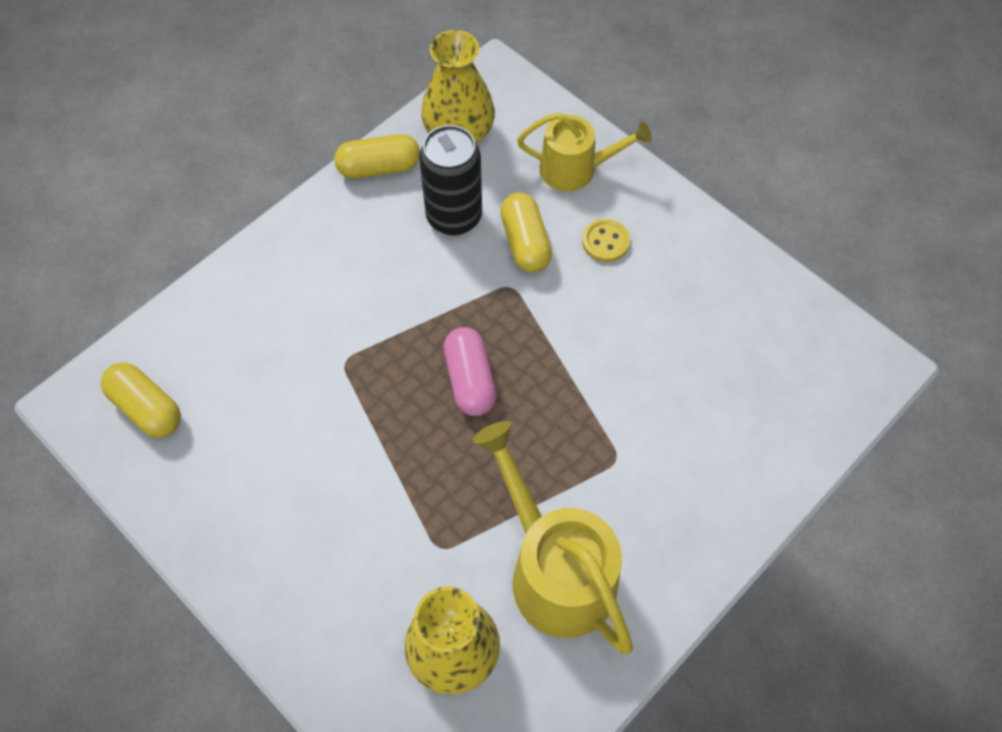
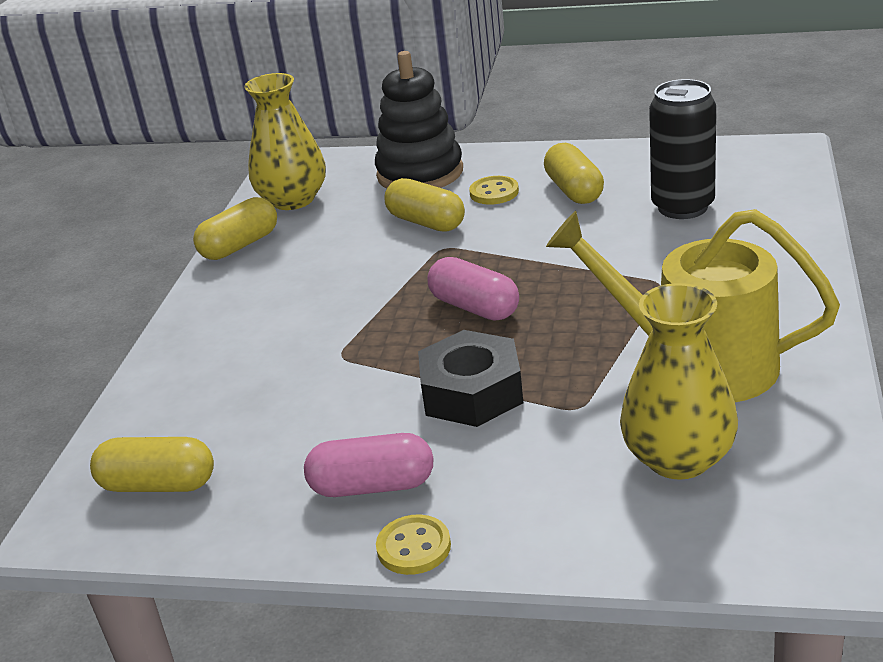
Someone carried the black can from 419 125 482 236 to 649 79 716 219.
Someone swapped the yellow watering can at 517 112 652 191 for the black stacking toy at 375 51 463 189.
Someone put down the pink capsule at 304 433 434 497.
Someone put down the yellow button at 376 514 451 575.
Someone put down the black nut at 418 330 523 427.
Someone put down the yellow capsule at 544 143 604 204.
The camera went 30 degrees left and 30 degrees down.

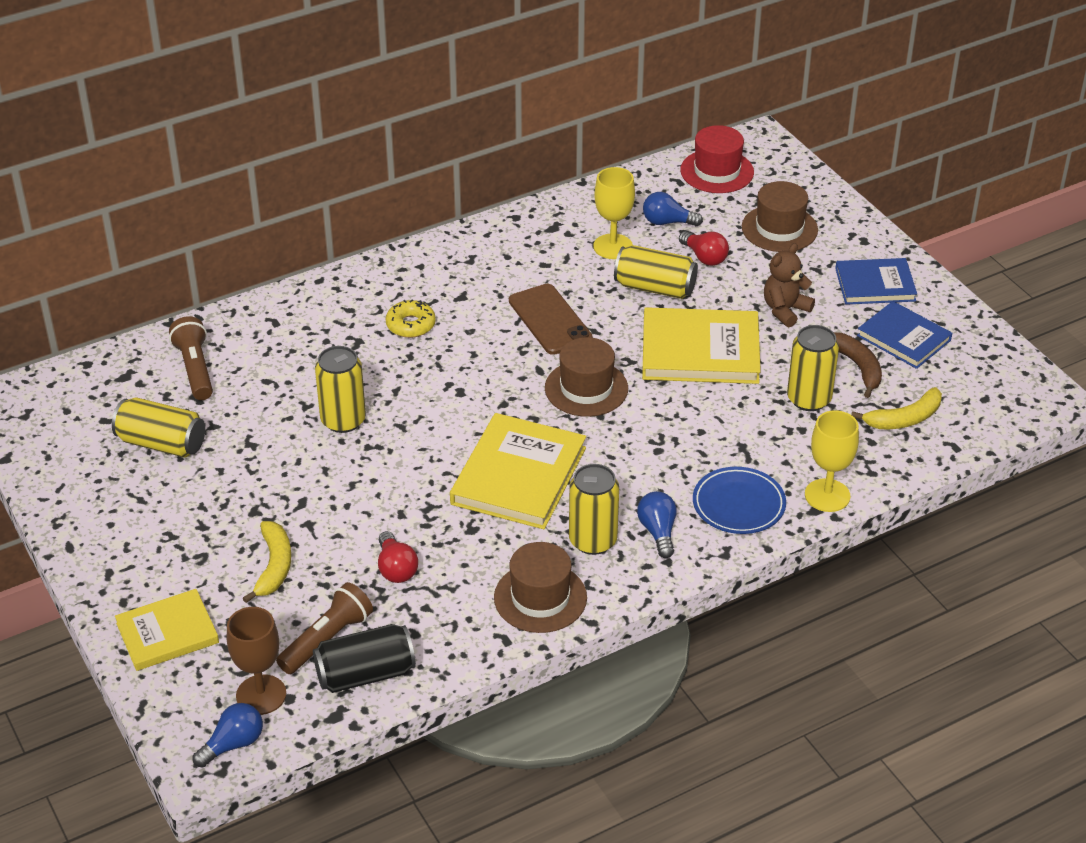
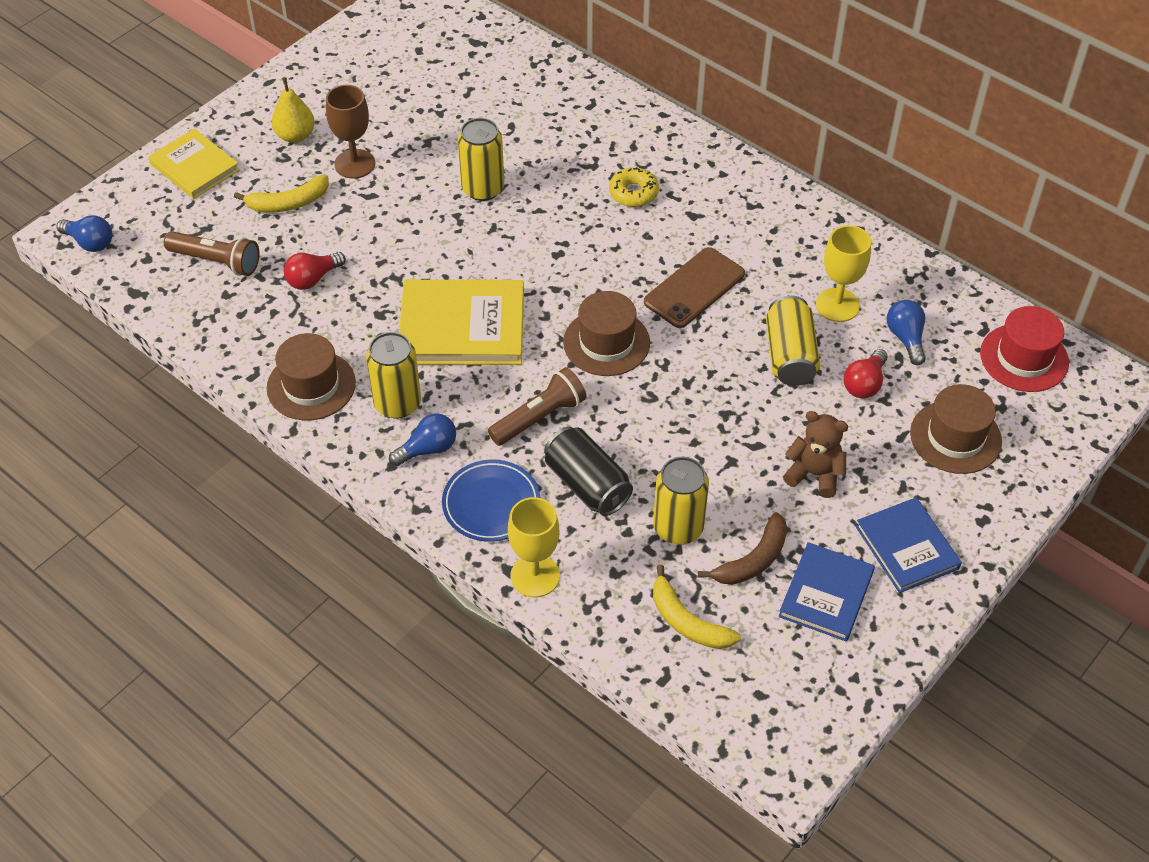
Someone took away the yellow can at 112 397 205 458.
Someone carried the brown flashlight from 169 316 213 400 to 488 367 587 446.
Someone carried the brown goblet from 227 607 286 715 to 326 85 375 179.
Someone carried the black can from 313 624 416 693 to 544 427 633 516.
Someone took away the yellow book at 642 307 761 384.
Someone put down the yellow pear at 271 77 315 143.
The camera went 70 degrees right and 10 degrees up.

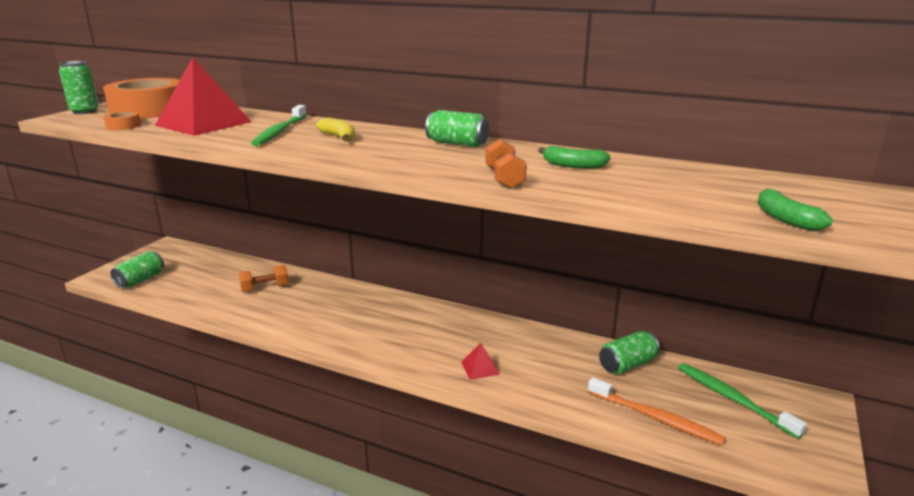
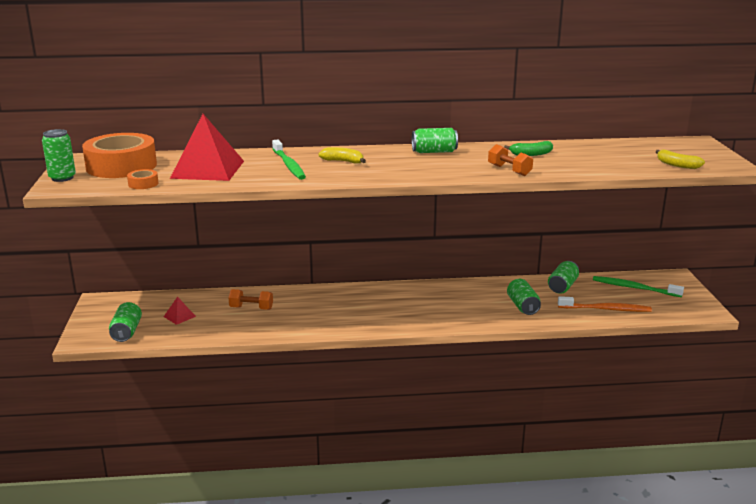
Someone rotated the orange dumbbell at 239 265 289 292 by 60 degrees clockwise.
Someone carried the red pyramid from 461 343 500 380 to 164 297 196 325.
Someone repainted the green banana at 757 189 833 231, which became the yellow banana at 655 150 705 169.
Someone put down the green can at 507 279 541 315.
The camera went 30 degrees left and 0 degrees up.

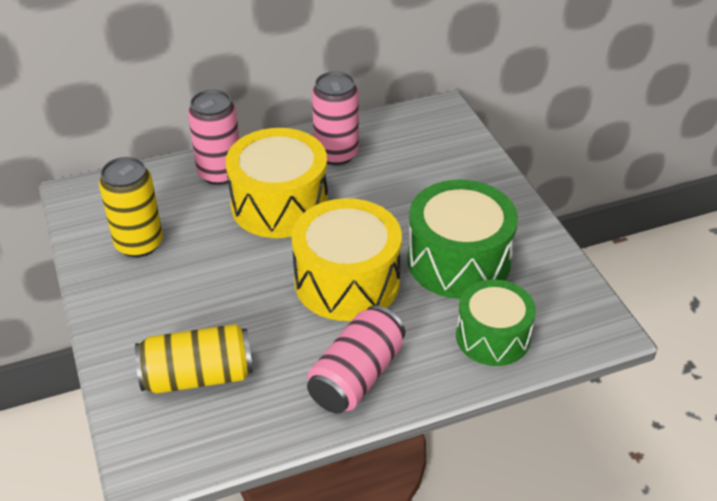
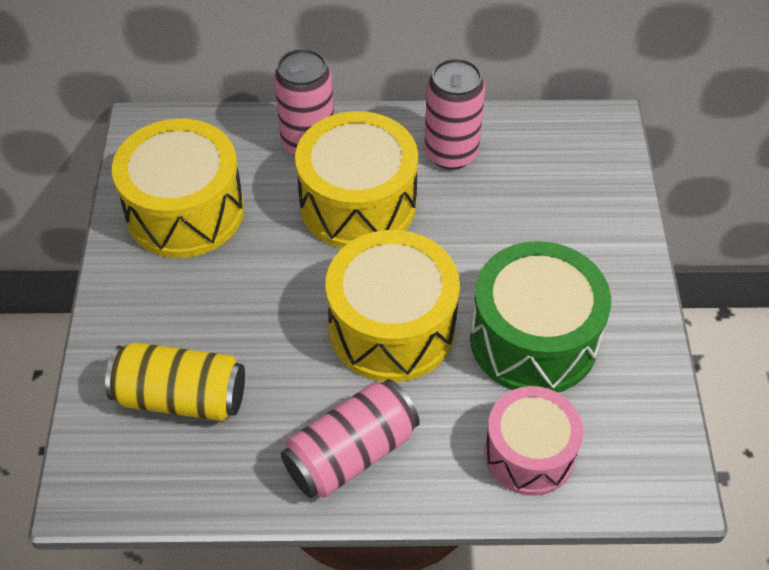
Someone swapped the yellow can at 99 157 163 258 for the yellow drum at 112 118 244 258.
Someone repainted the green drum at 456 279 536 366, which became the pink drum at 484 386 583 496.
The camera went 20 degrees right and 10 degrees up.

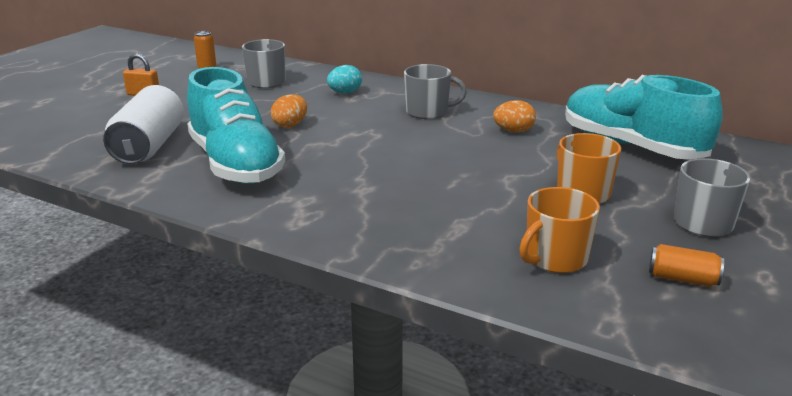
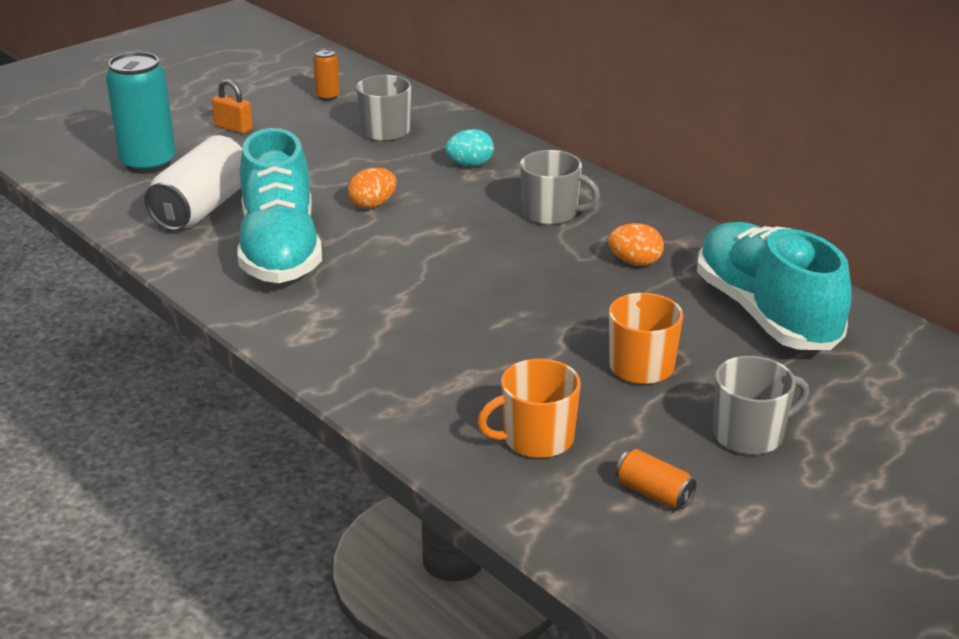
Someone put down the turquoise can at 106 52 176 174.
The camera went 20 degrees right and 5 degrees up.

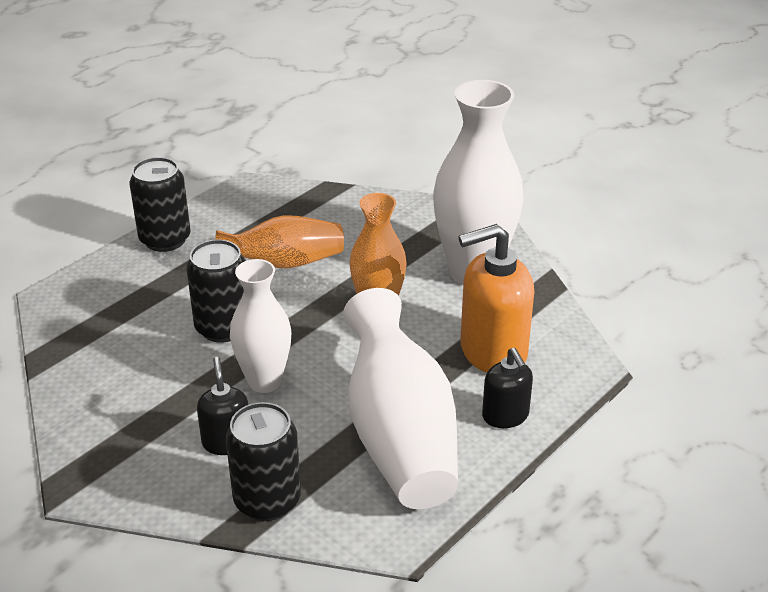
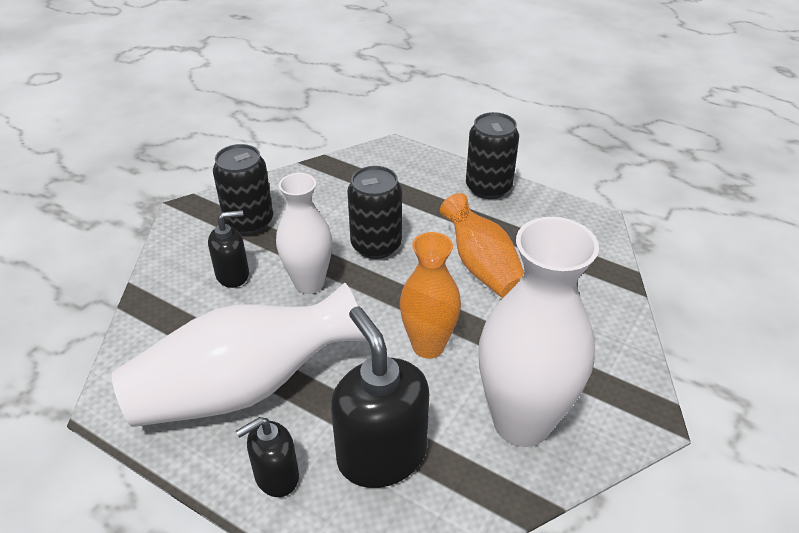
Someone carried the black can from 226 402 301 521 to 213 144 273 235.
Someone repainted the orange soap dispenser at 459 224 534 373, which became the black soap dispenser at 331 306 429 488.
The camera went 80 degrees right and 5 degrees up.

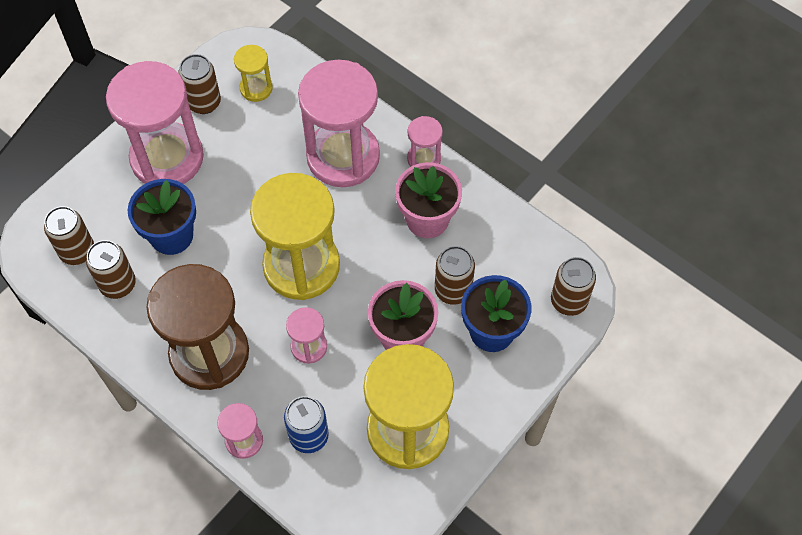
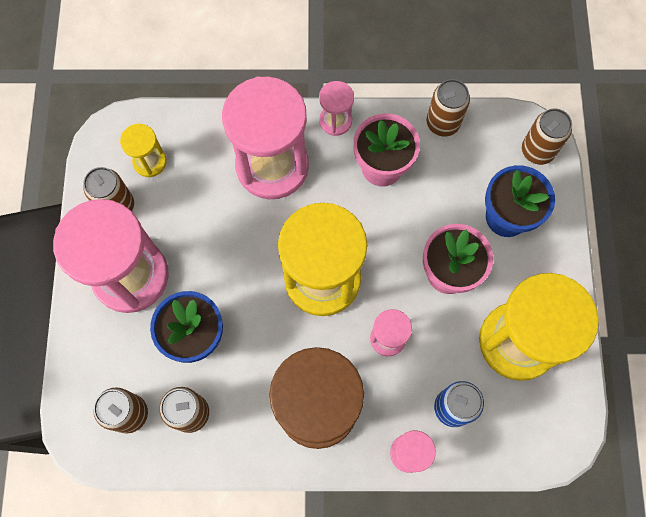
Someone carried the brown can from 435 246 475 305 to 427 79 470 136.
The camera went 40 degrees left and 10 degrees up.

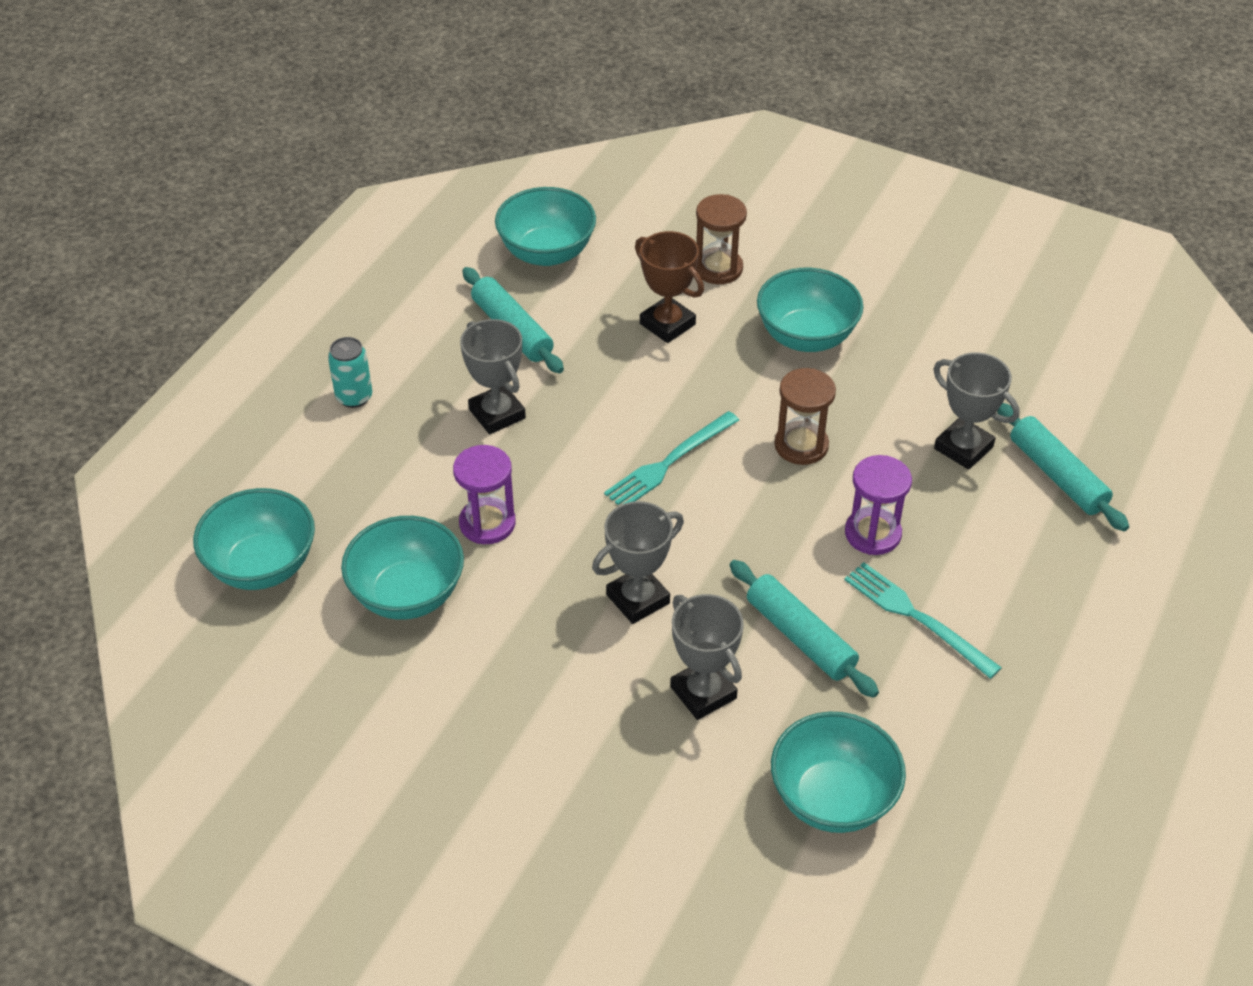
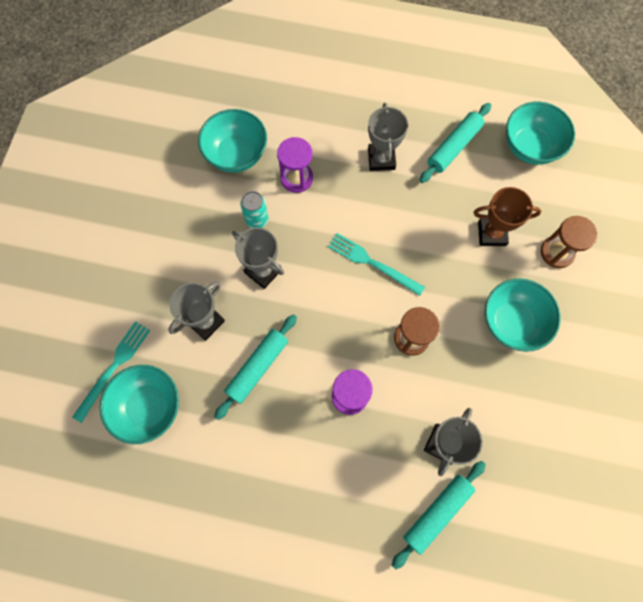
Someone took away the turquoise bowl at 193 488 315 590.
Someone carried the turquoise can from 328 337 372 408 to 240 191 269 228.
Someone rotated the grey trophy at 460 319 526 434 by 45 degrees counterclockwise.
Someone rotated the brown trophy at 635 231 704 343 by 60 degrees clockwise.
Someone carried the turquoise fork from 844 562 1002 679 to 73 321 150 423.
The camera went 75 degrees right and 25 degrees up.

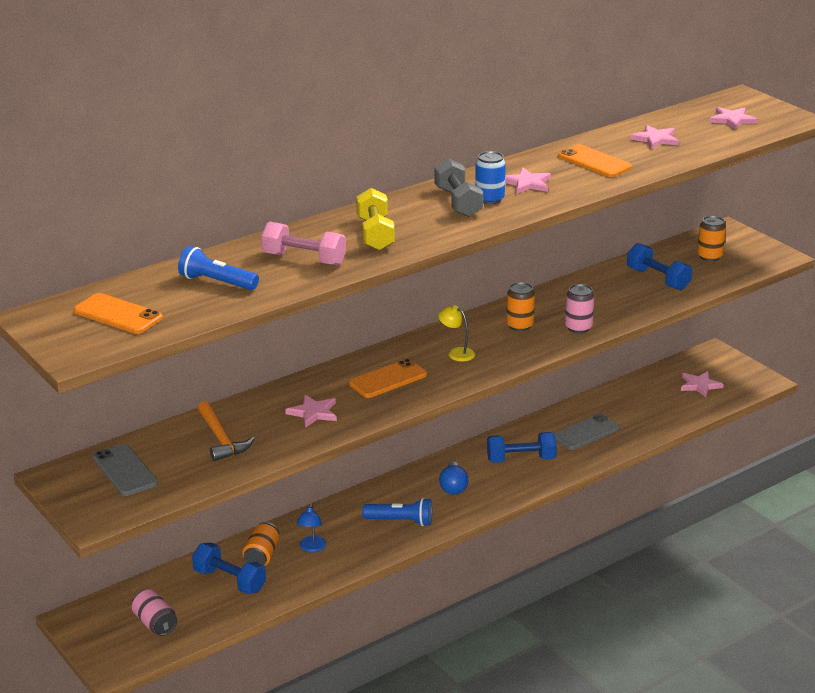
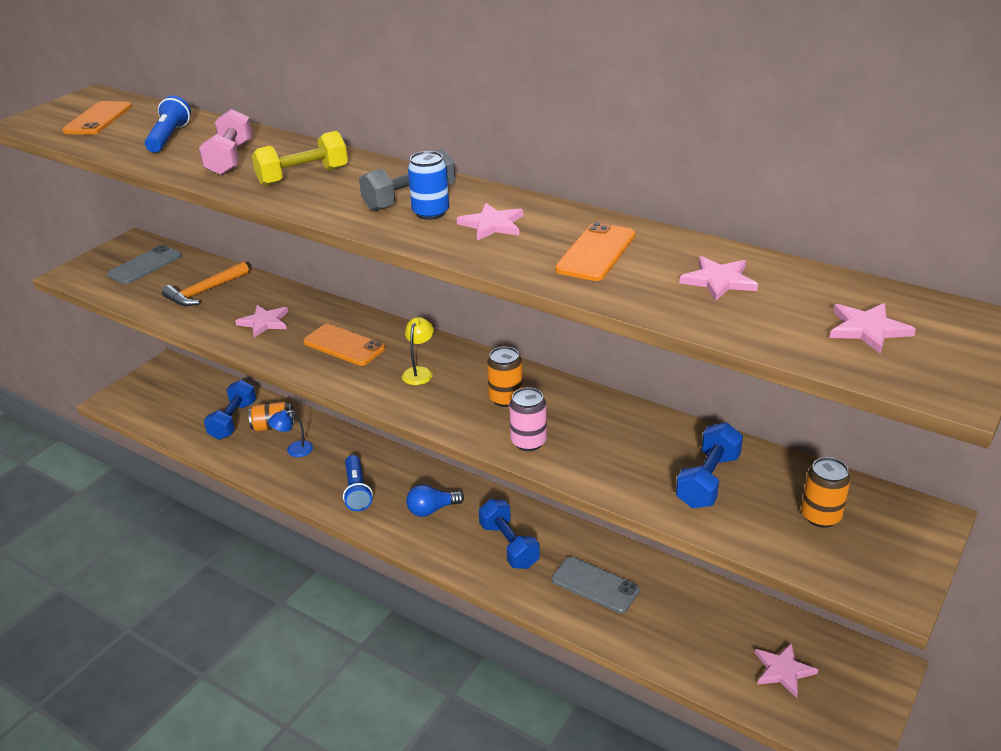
Someone took away the pink can at 132 589 177 636.
The camera went 70 degrees right and 5 degrees up.

